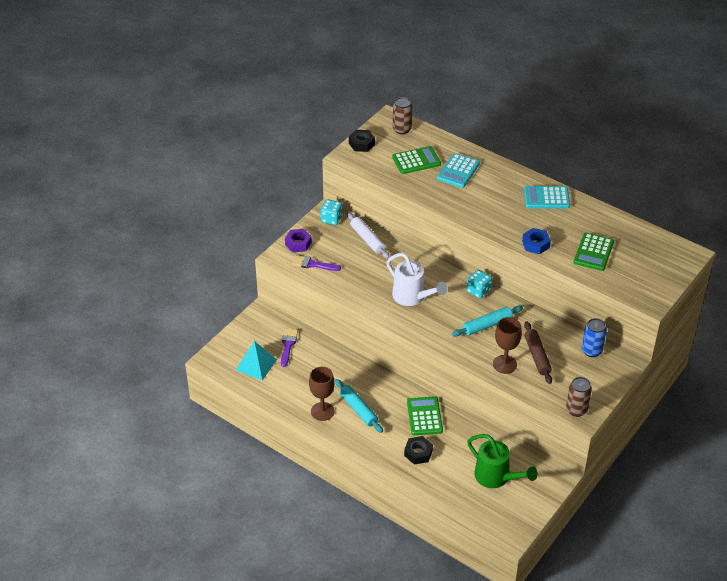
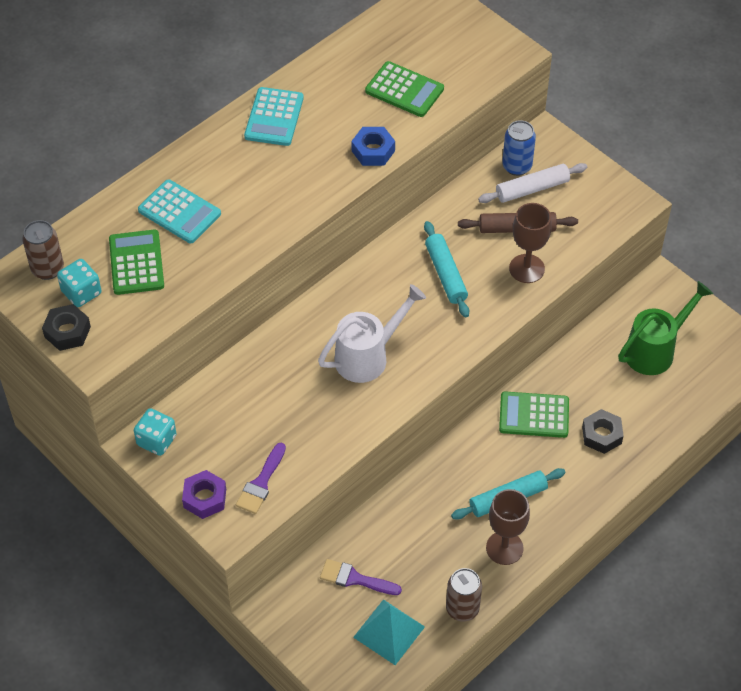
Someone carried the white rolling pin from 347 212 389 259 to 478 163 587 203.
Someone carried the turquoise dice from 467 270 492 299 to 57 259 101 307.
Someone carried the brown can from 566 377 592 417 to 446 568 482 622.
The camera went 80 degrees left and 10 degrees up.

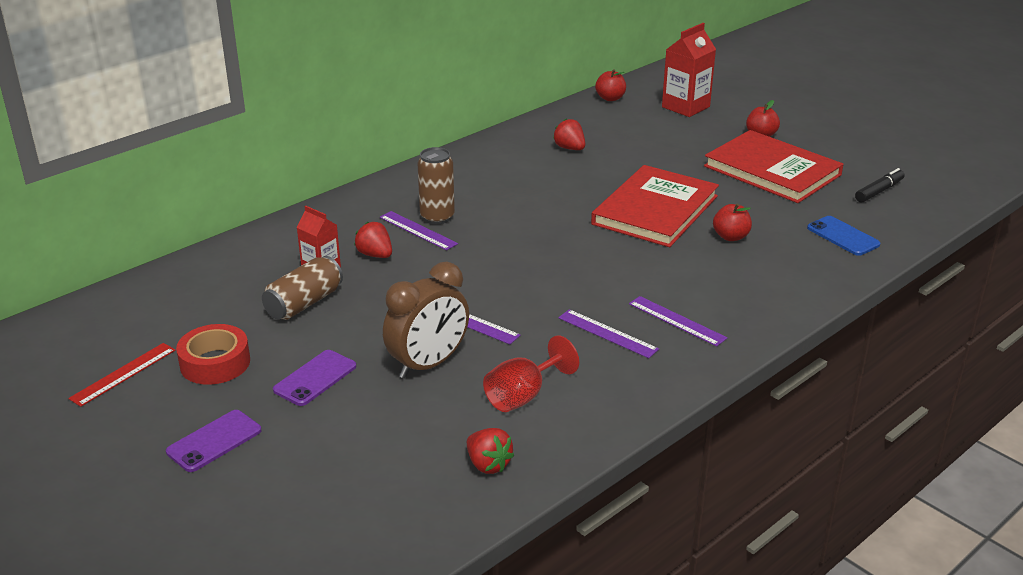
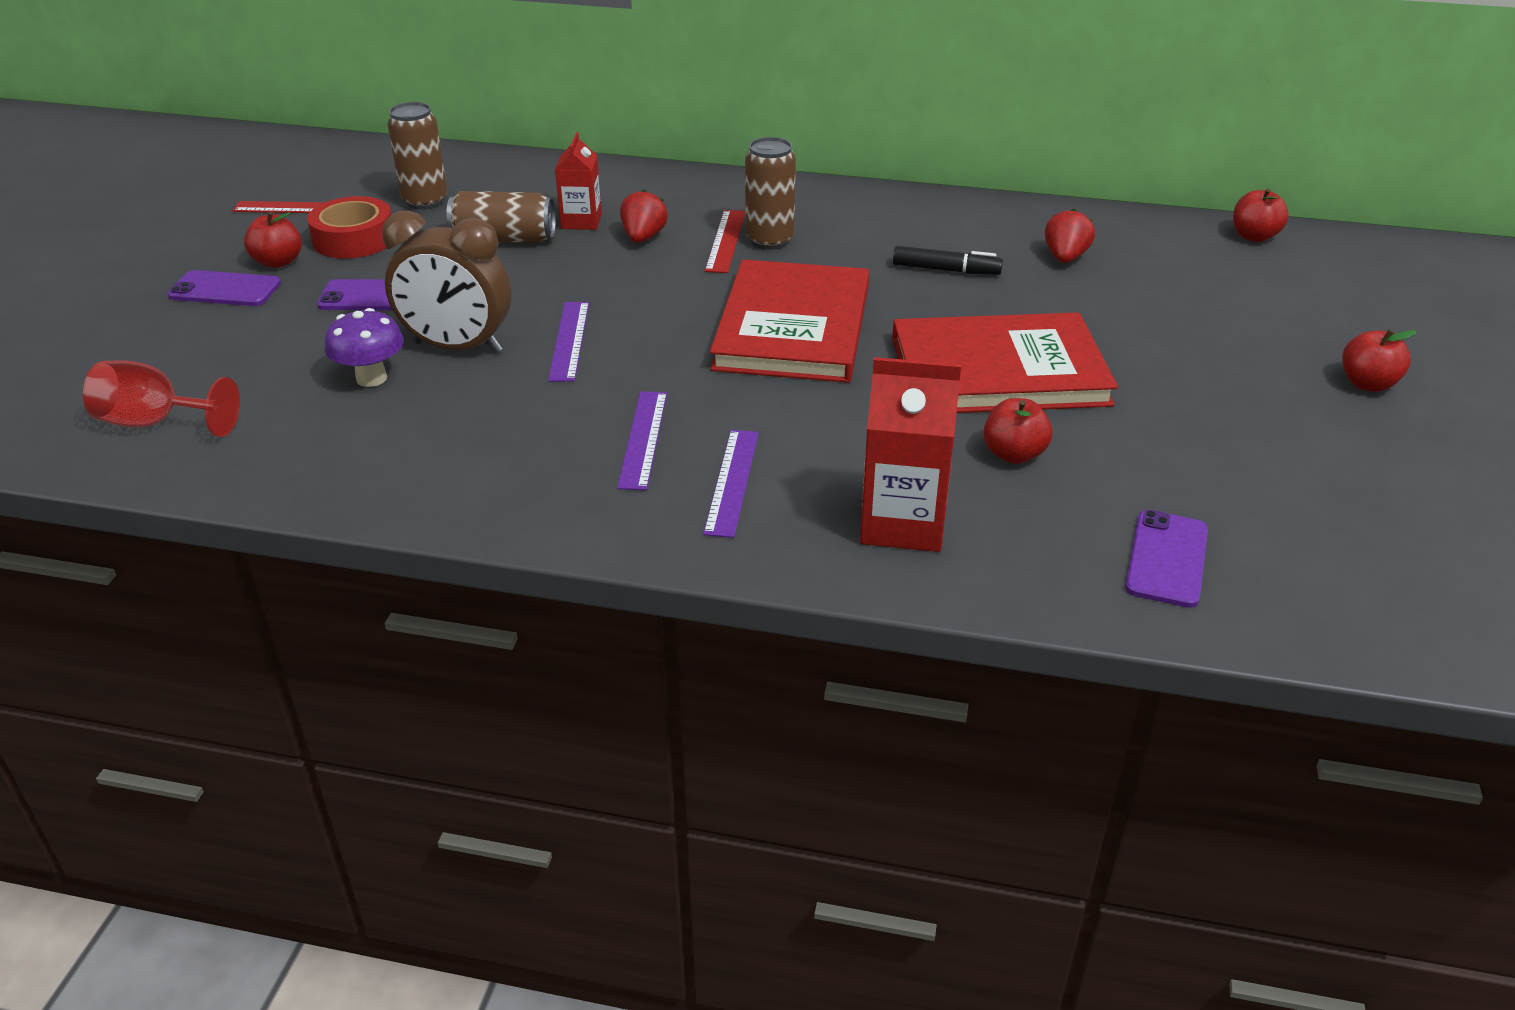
Someone repainted the purple ruler at 380 211 458 250, which became the red ruler at 705 210 745 273.
Someone took away the red strawberry at 467 428 514 474.
Someone carried the red goblet from 483 335 579 412 to 83 361 240 437.
Someone carried the red carton from 662 23 716 117 to 860 357 961 552.
Someone carried the red book from 704 130 844 203 to 710 259 869 383.
Someone repainted the blue phone at 807 216 880 256, which became the purple phone at 1125 510 1208 608.
Someone carried the black marker from 855 168 904 203 to 893 246 1003 275.
Someone put down the red apple at 244 212 302 268.
Someone put down the purple mushroom at 325 308 404 387.
Someone put down the brown can at 387 102 448 210.
The camera went 55 degrees right and 5 degrees up.

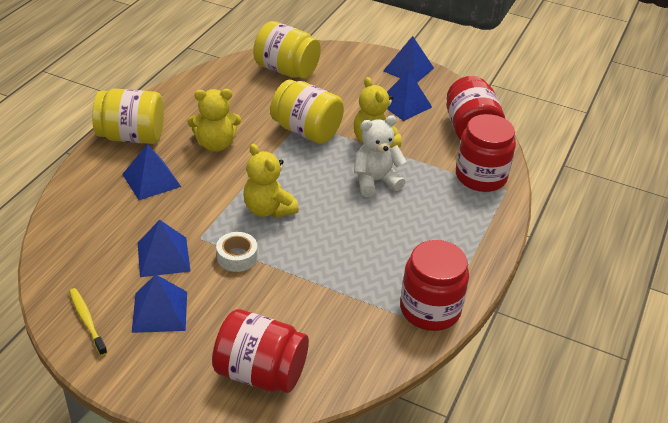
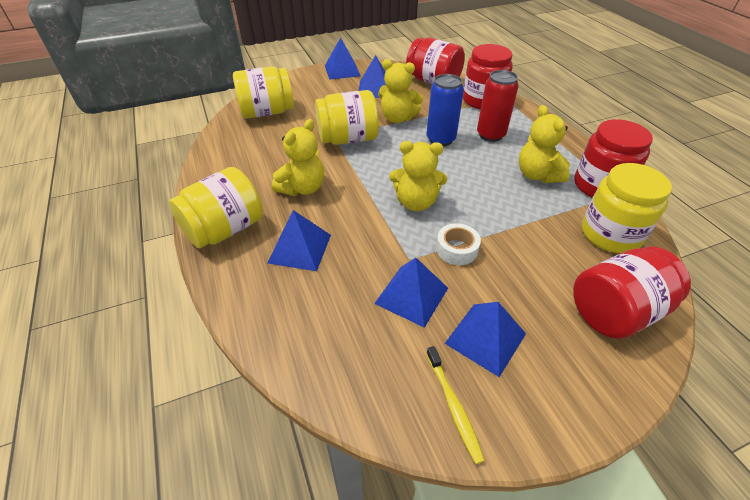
Someone rotated the yellow toothbrush at 69 288 107 356 by 120 degrees counterclockwise.
Someone swapped the white teddy bear at 354 115 407 197 for the blue can at 427 74 464 146.
Someone put down the red can at 477 70 519 142.
Someone put down the yellow teddy bear at 519 105 570 183.
Someone put down the yellow jar at 582 163 672 253.
The camera went 45 degrees left and 5 degrees up.

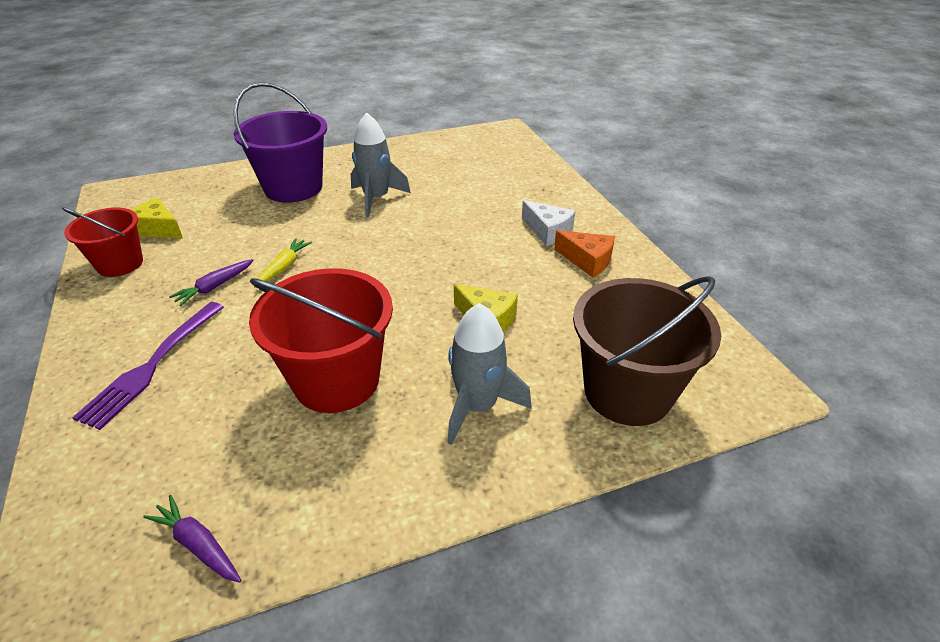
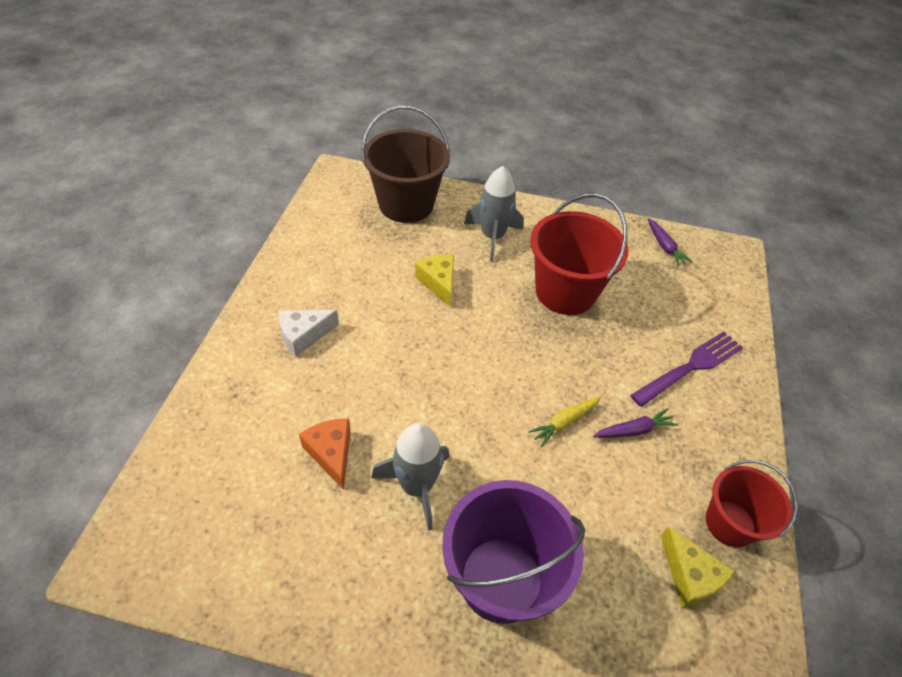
Someone rotated the white cheese at 522 200 575 246 by 105 degrees counterclockwise.
Someone carried the orange cheese from 554 230 615 278 to 299 419 351 490.
The camera went 150 degrees left and 10 degrees up.

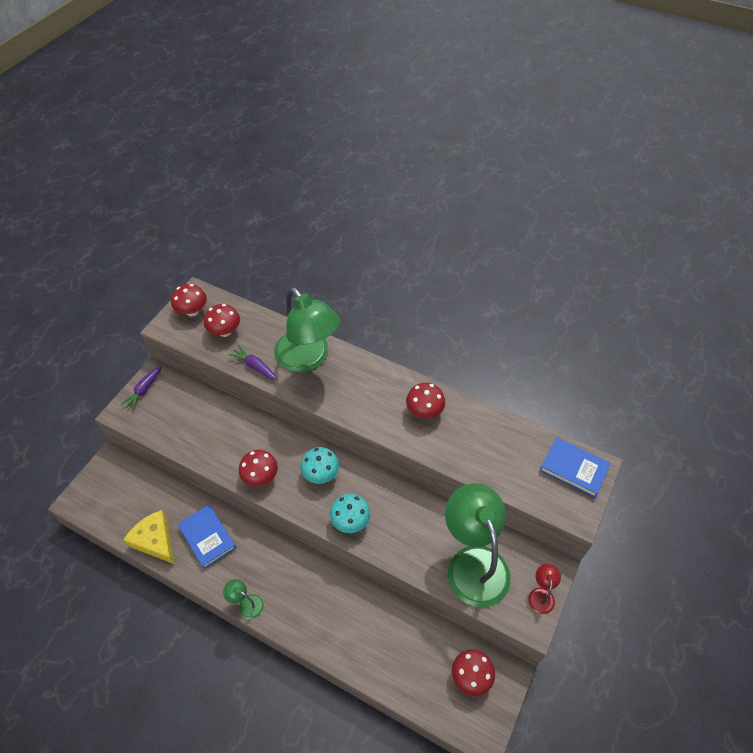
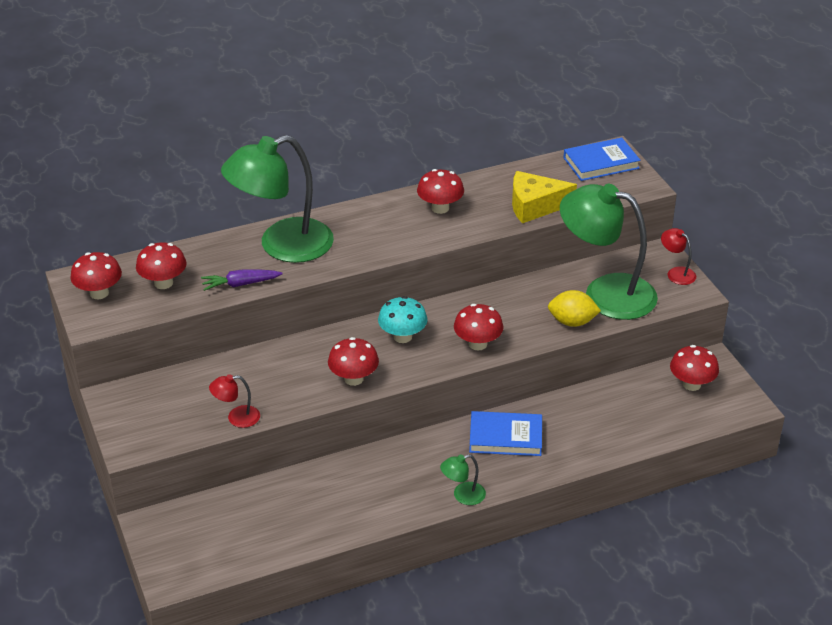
Someone took away the purple carrot at 120 365 162 410.
Someone carried the yellow cheese from 123 510 175 564 to 512 171 577 223.
Someone carried the blue book from 178 505 236 569 to 469 411 542 456.
Someone rotated the green lamp at 274 287 340 373 by 150 degrees clockwise.
Someone repainted the turquoise mushroom at 330 494 371 533, which became the red mushroom at 454 304 503 351.
Someone put down the red lamp at 209 374 260 428.
Someone put down the yellow lemon at 548 290 601 327.
The camera went 50 degrees left and 15 degrees down.

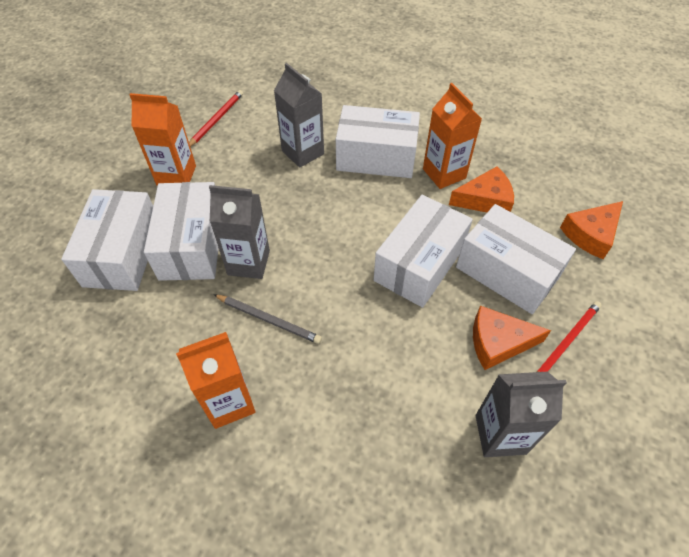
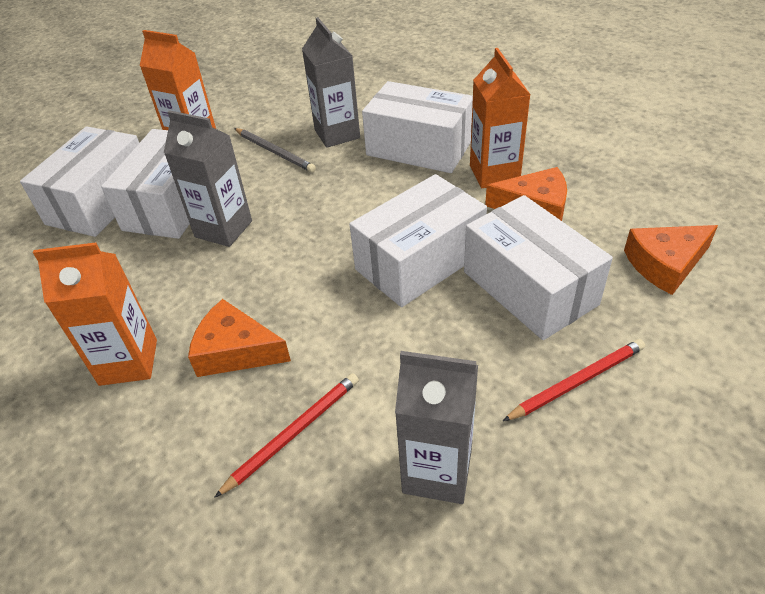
Someone carried the red pencil from 189 90 243 147 to 214 373 359 498.
Someone carried the grey pencil from 213 294 322 344 to 234 128 316 172.
Someone carried the orange cheese from 473 306 551 370 to 188 299 291 377.
The camera went 20 degrees right and 10 degrees down.

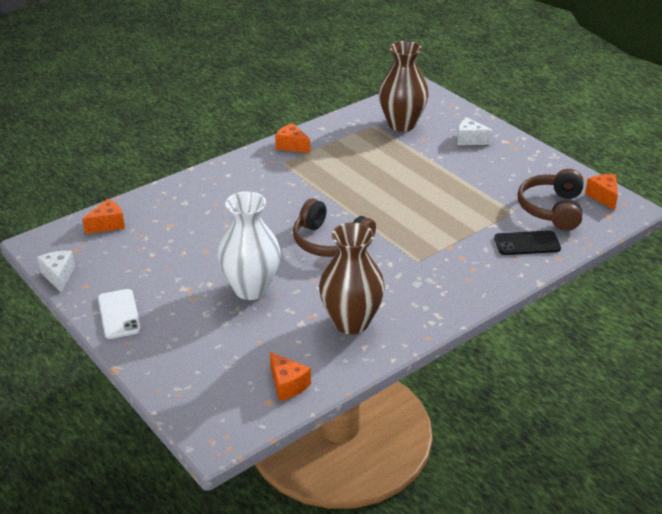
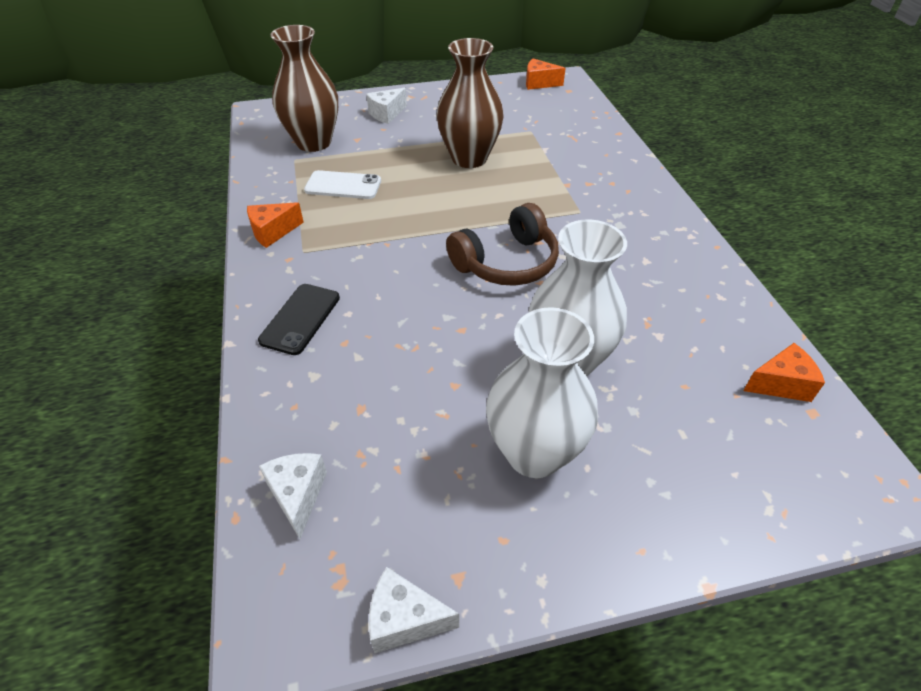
Someone repainted the orange cheese at 82 199 125 234, which became the white cheese at 259 453 327 539.
Someone carried the white phone from 98 289 141 339 to 304 170 381 199.
Someone carried the brown vase from 319 222 385 334 to 436 38 504 168.
Someone carried the black phone from 494 230 561 255 to 258 284 340 355.
Someone took away the brown headphones at 517 169 584 231.
Someone put down the white vase at 486 307 598 478.
The camera went 65 degrees left and 10 degrees up.

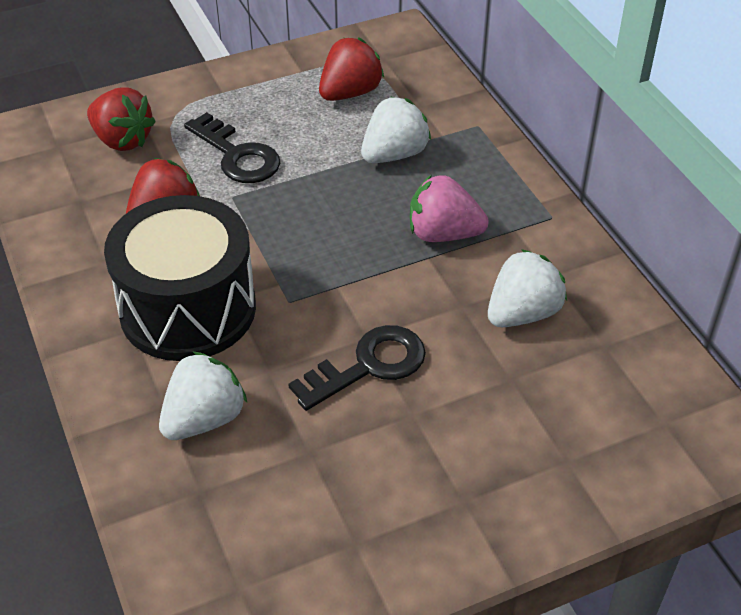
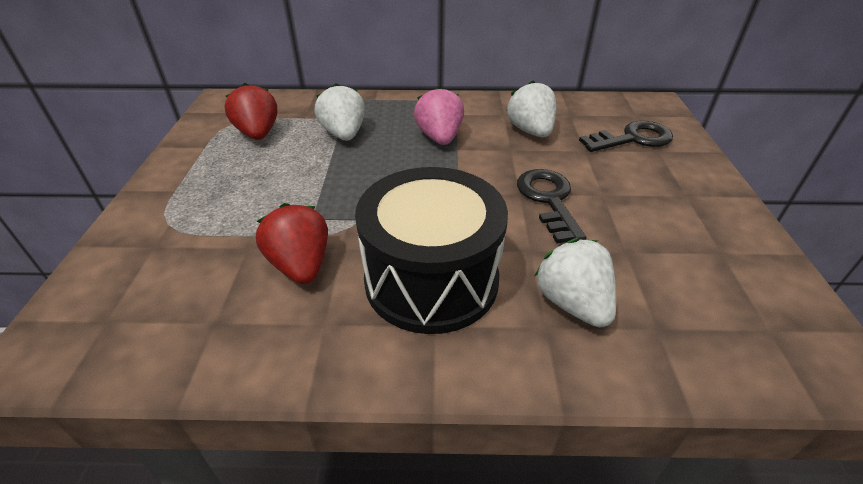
Someone took away the red strawberry at 87 87 156 151.
Someone carried the black key from 184 112 280 183 to 579 121 673 152.
Someone rotated the pink strawberry at 410 175 489 242 by 135 degrees clockwise.
The camera went 65 degrees left and 5 degrees down.

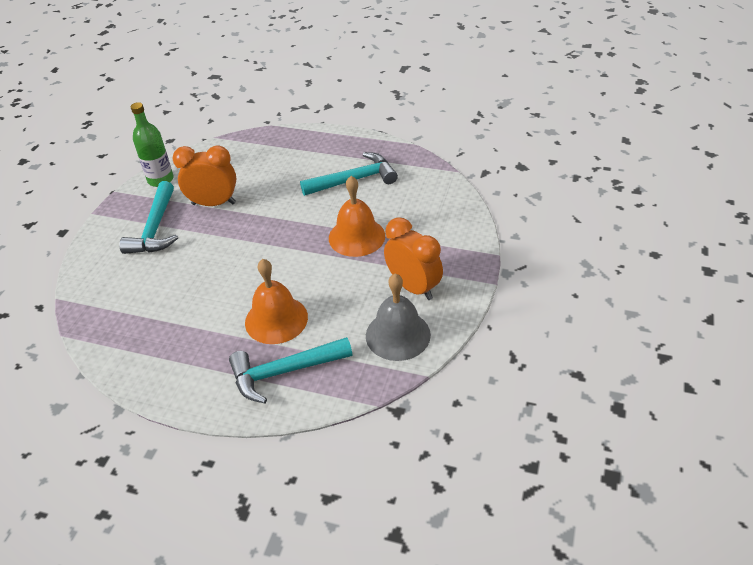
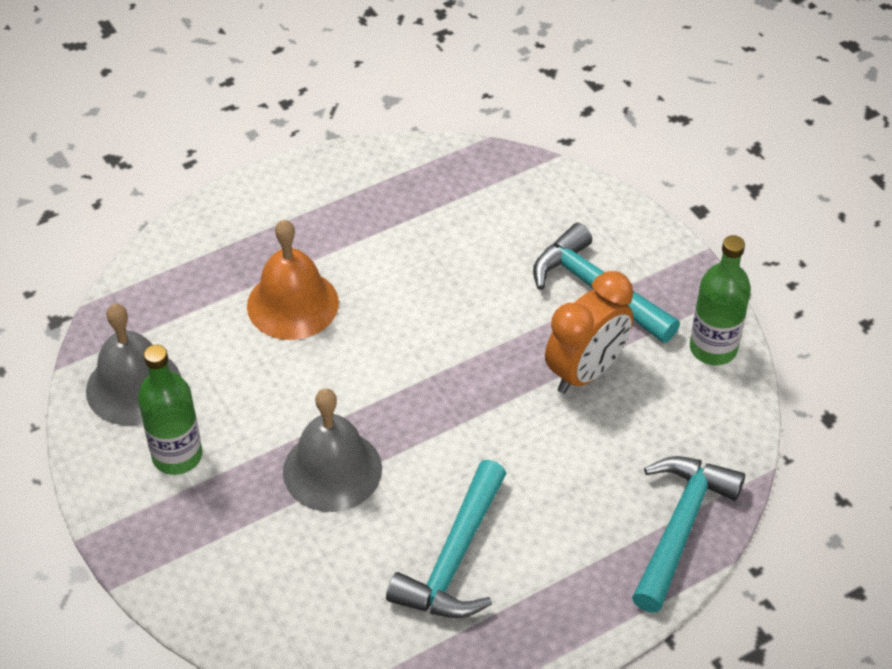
Someone carried the turquoise hammer from 229 337 352 404 to 632 456 745 612.
Someone repainted the orange bell at 329 176 385 257, which became the grey bell at 283 388 382 512.
Someone swapped the orange clock at 384 217 443 300 for the green bottle at 138 345 202 475.
The camera went 130 degrees right and 5 degrees up.

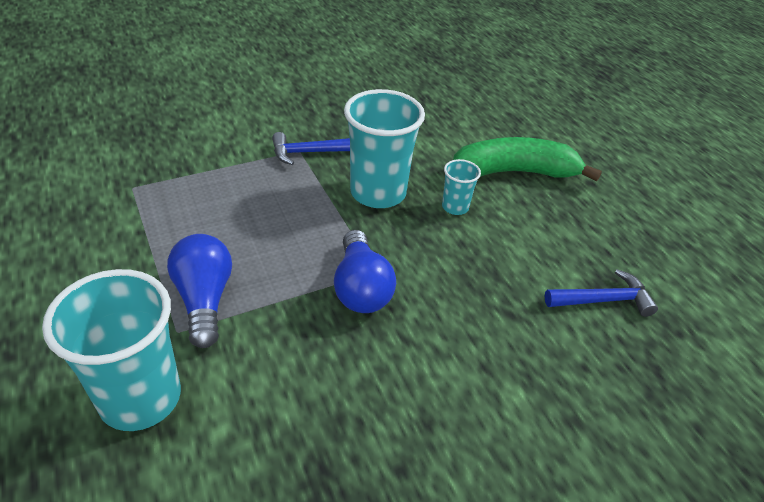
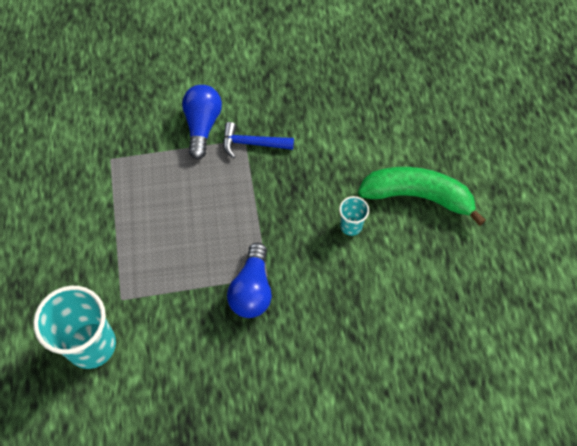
Someone carried the blue light bulb from 167 234 232 348 to 182 85 222 159.
Someone took away the turquoise cup at 344 89 425 208.
Someone took away the blue hammer at 545 269 658 317.
The camera went 20 degrees right and 20 degrees up.

